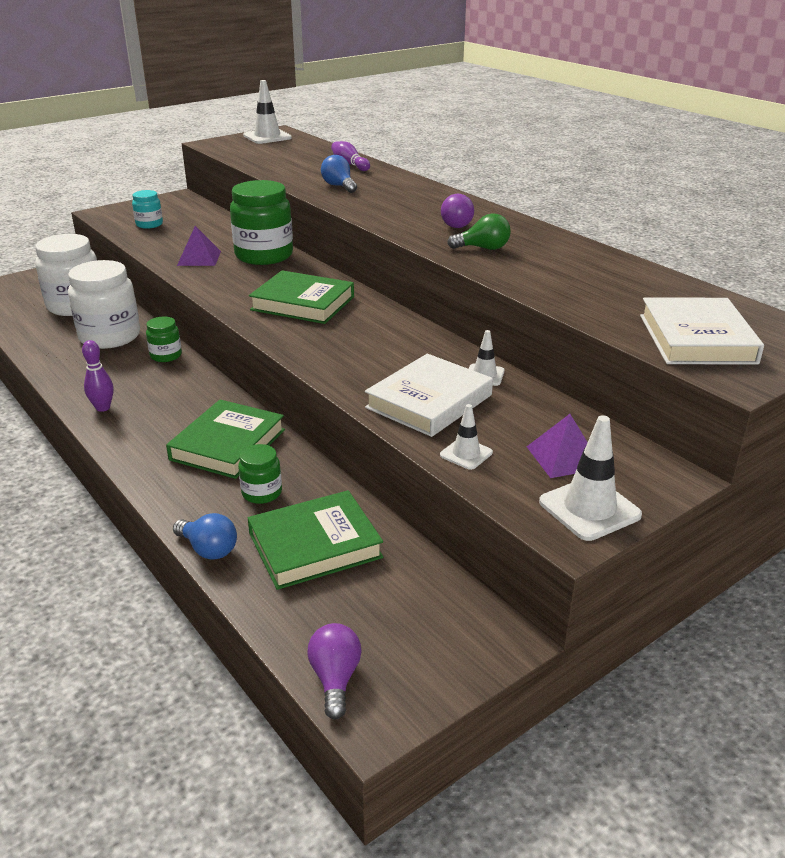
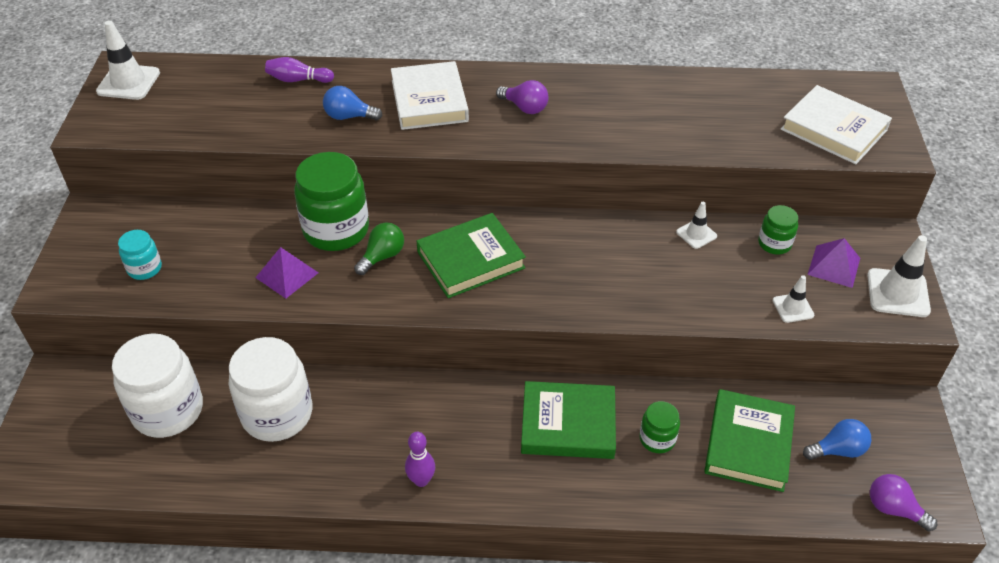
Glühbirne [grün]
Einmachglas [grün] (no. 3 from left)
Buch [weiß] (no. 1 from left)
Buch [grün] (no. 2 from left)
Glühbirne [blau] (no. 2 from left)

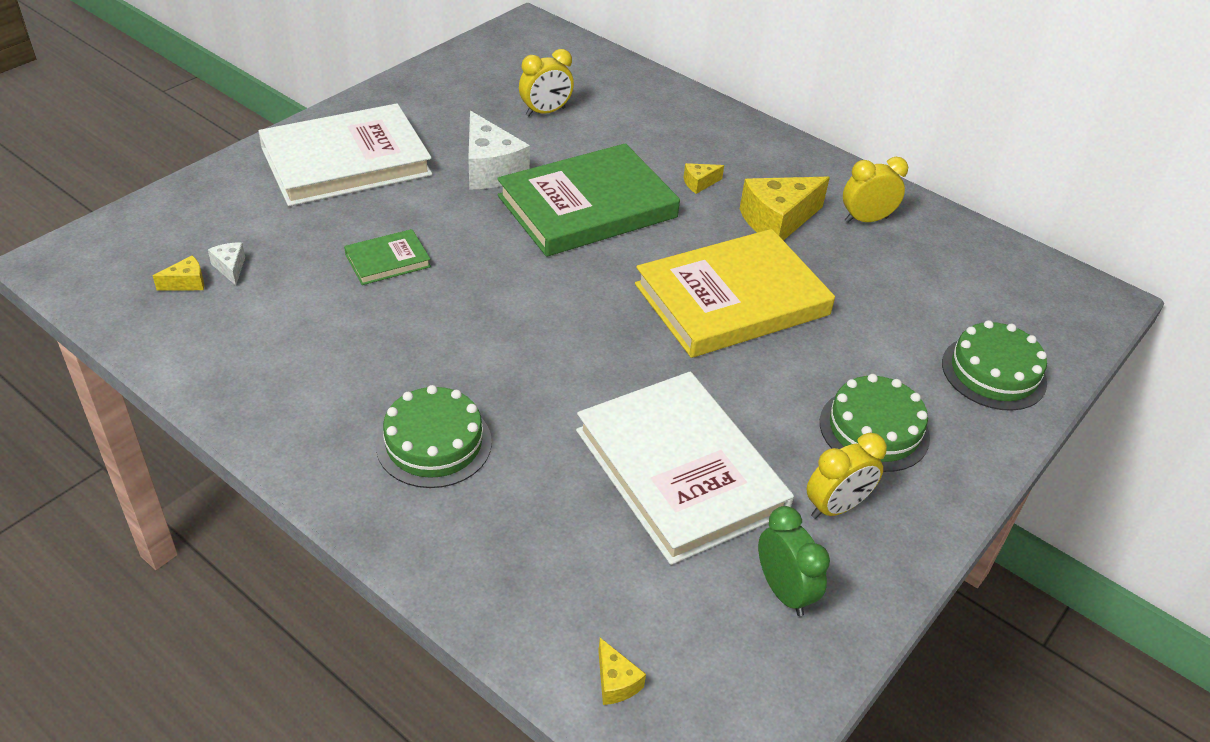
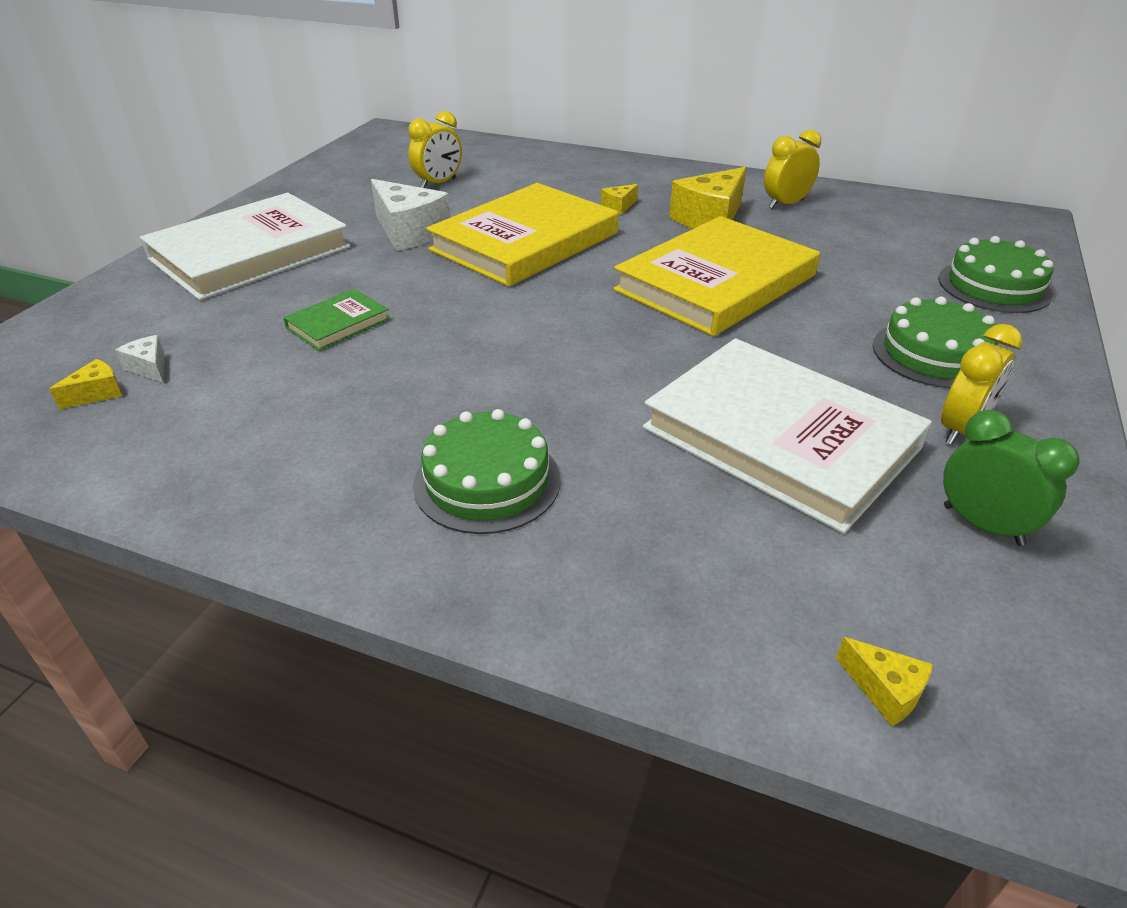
Buch [gelb] (no. 1 from left)

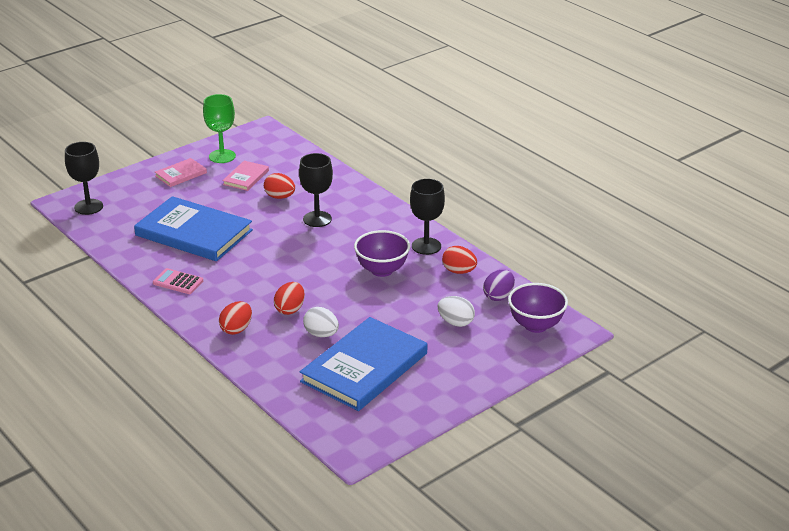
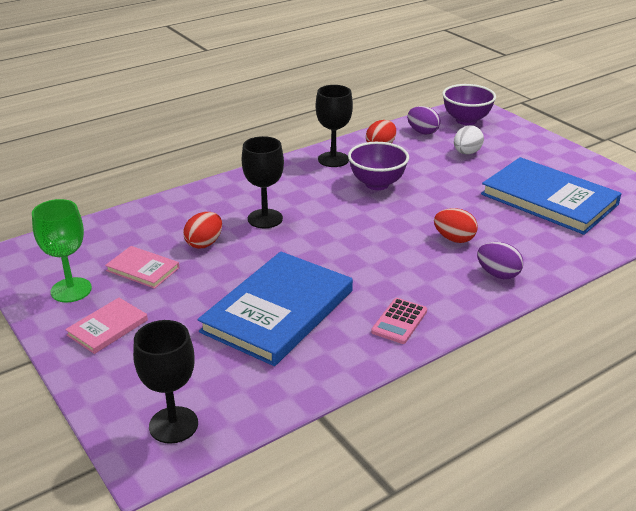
Buch [rosa] (no. 1 from left)
Ei [lila] (no. 2 from left)
Ei [weiß] (no. 1 from left in the first image)

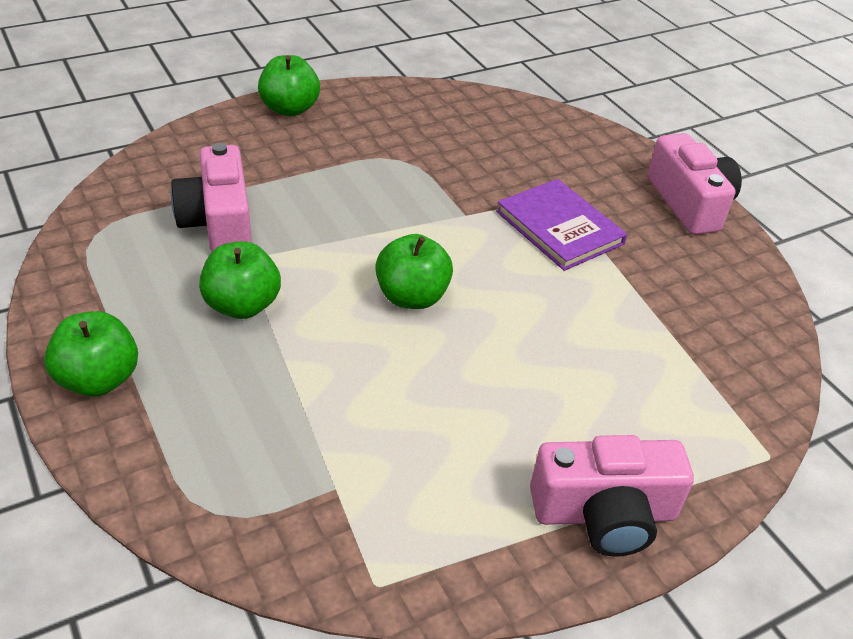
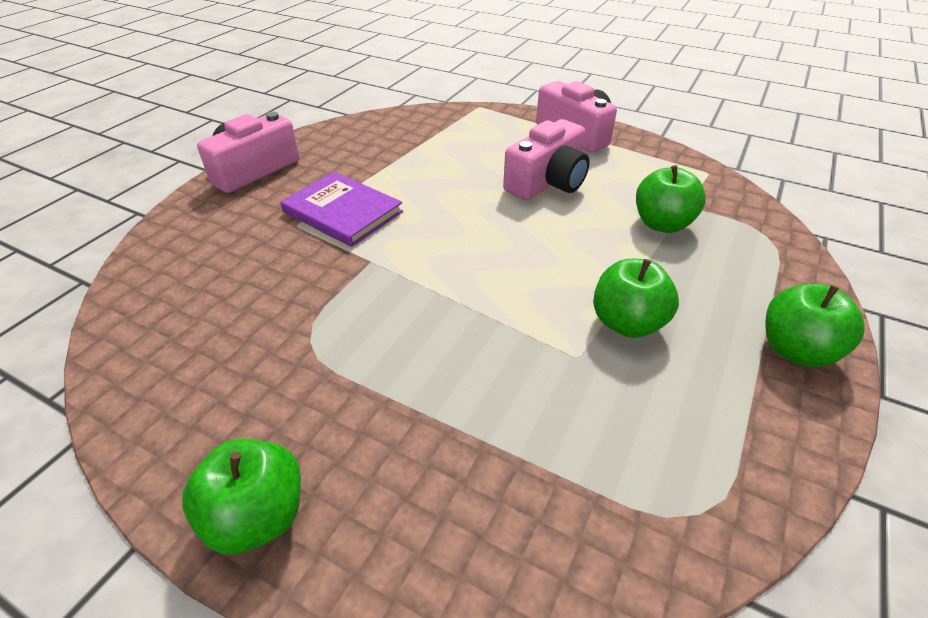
Kamera [rosa] (no. 2 from left)
Buch [lila]
Apfel [grün] (no. 3 from left)

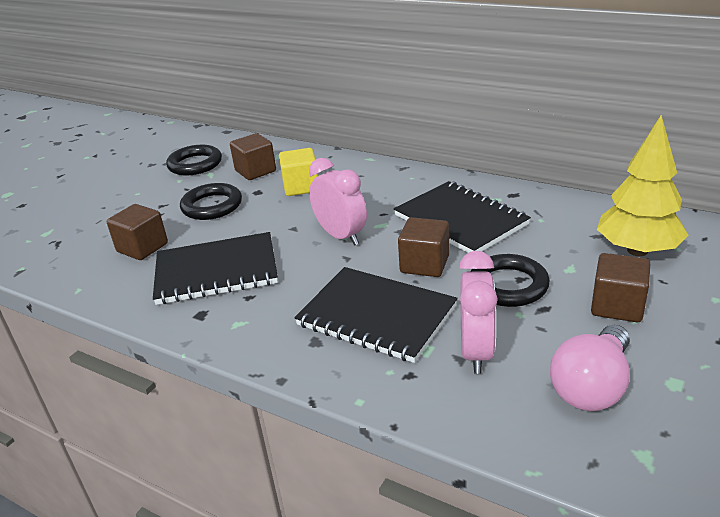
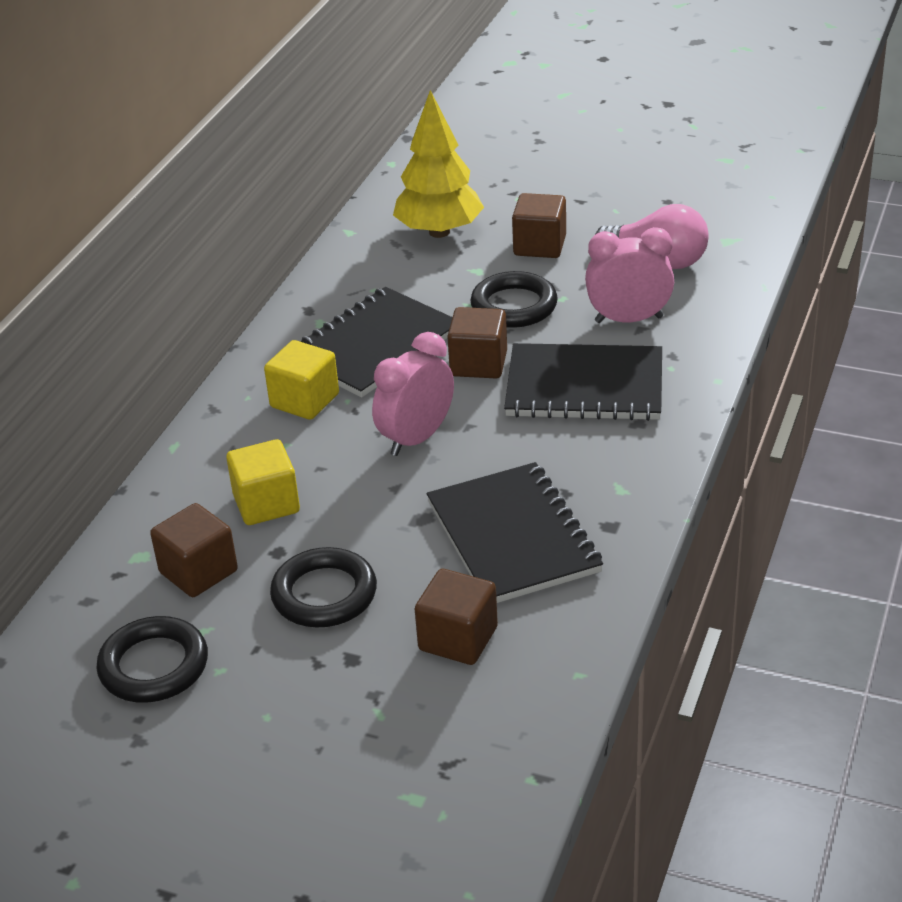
Notizbuch [schwarz] (no. 3 from left)
Kubus [gelb] (no. 2 from left)

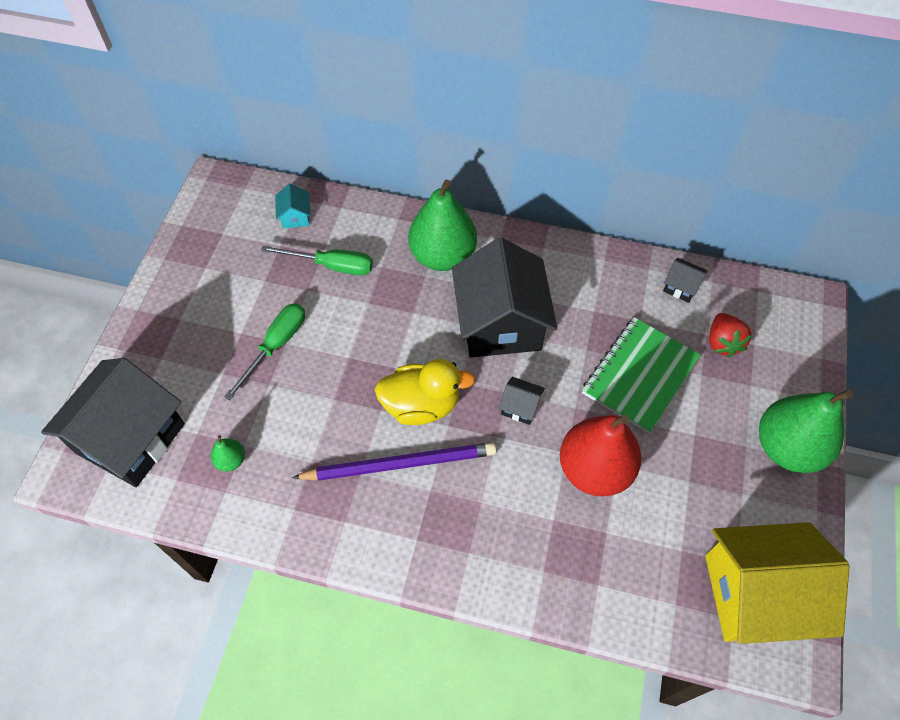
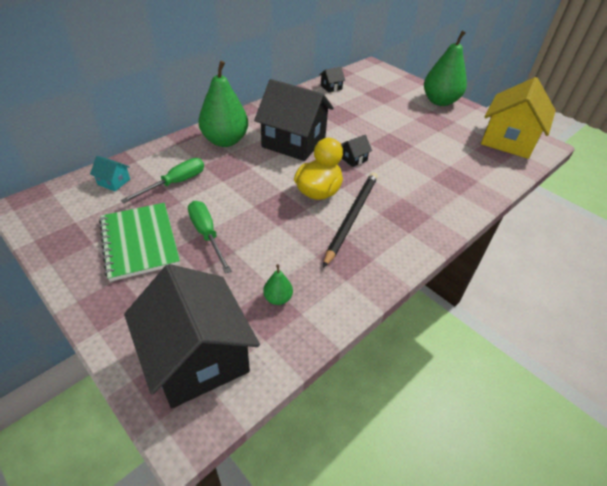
Erdbeere [rot]
Notizbuch [grün]
Birne [rot]
Bleistift [schwarz]

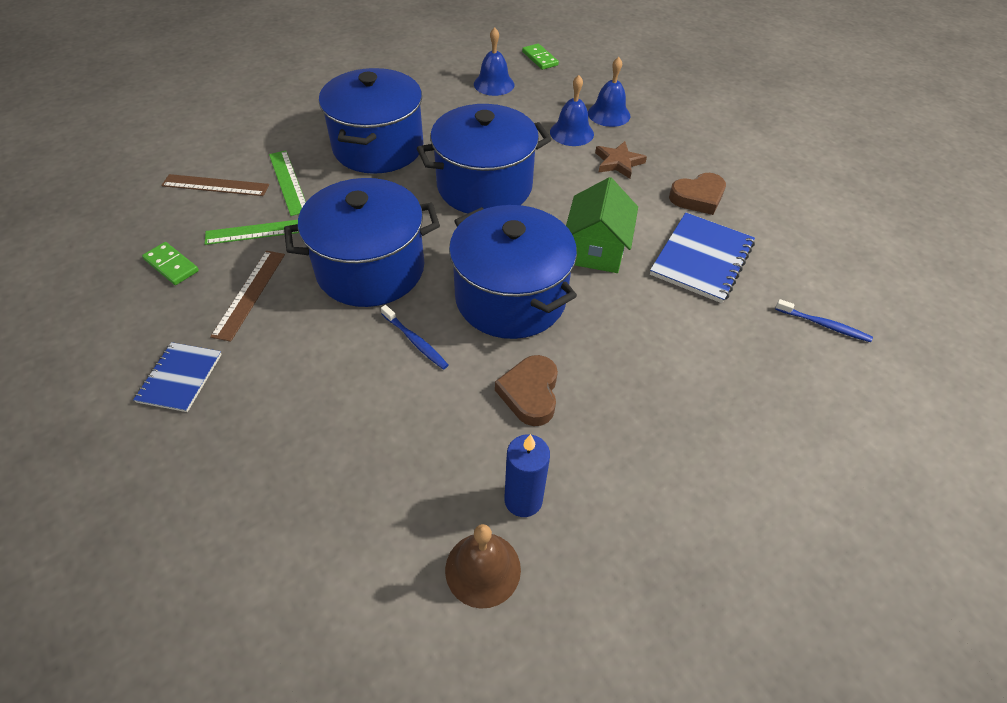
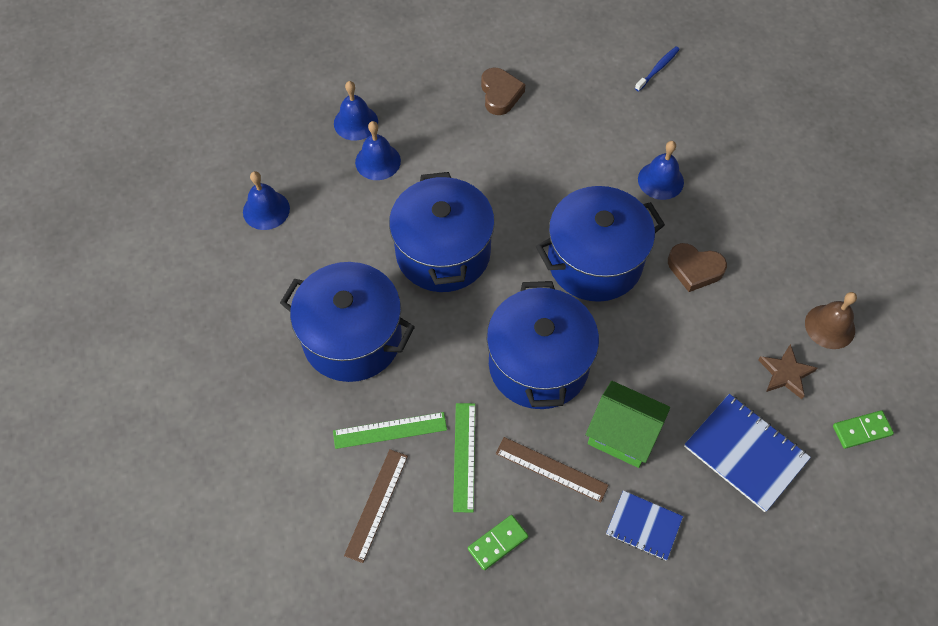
Dominostein [grün] (no. 2 from left)
Stern [braun]
Haus [grün]
Notizbuch [blau] (no. 2 from left)
Zahnbürste [blau] (no. 1 from left in the first image)
Kerze [blau]
Glocke [blau] (no. 4 from left)

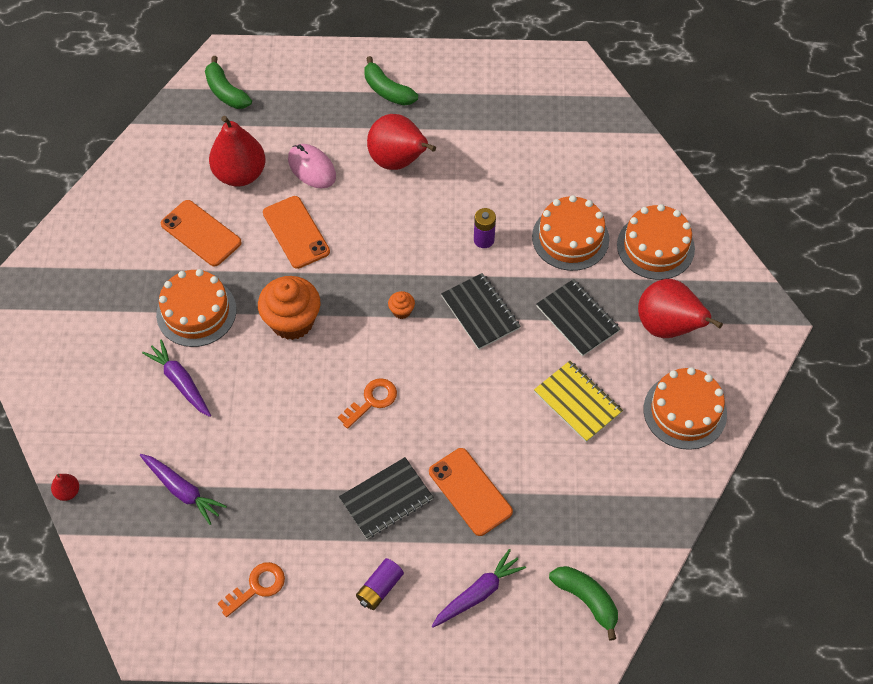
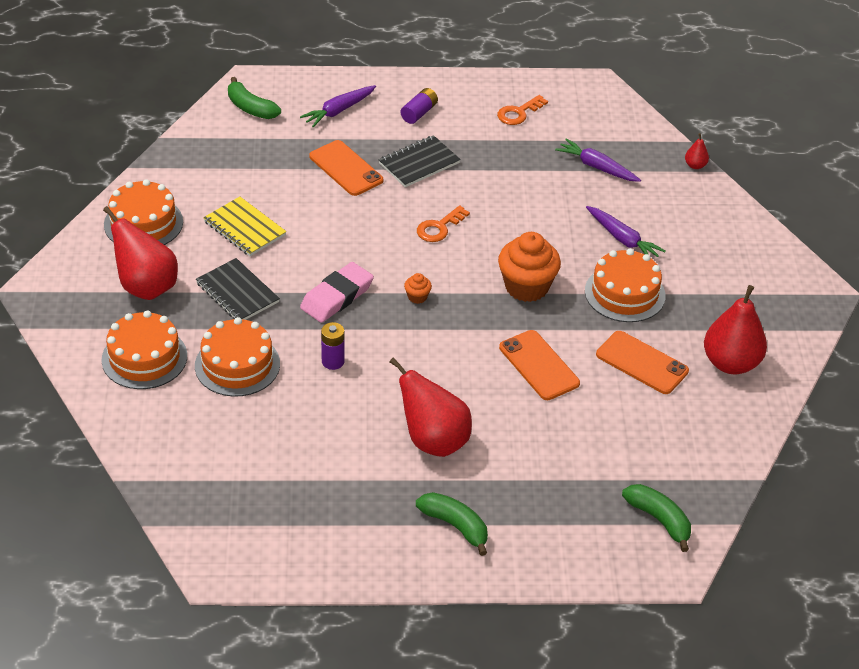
Birne [rot] (no. 4 from left)
Computermaus [rosa]
Radiergummi [rosa]

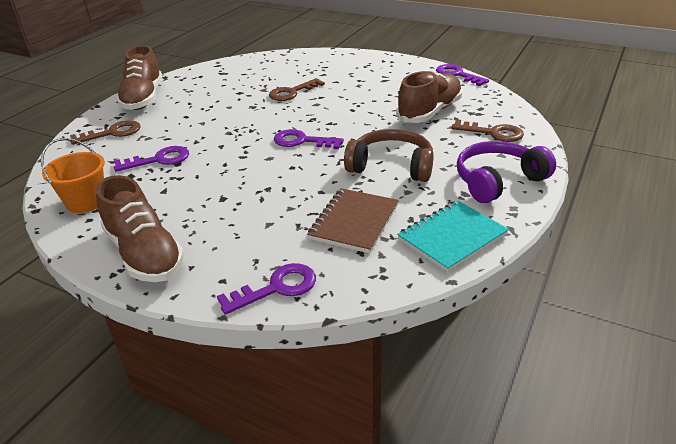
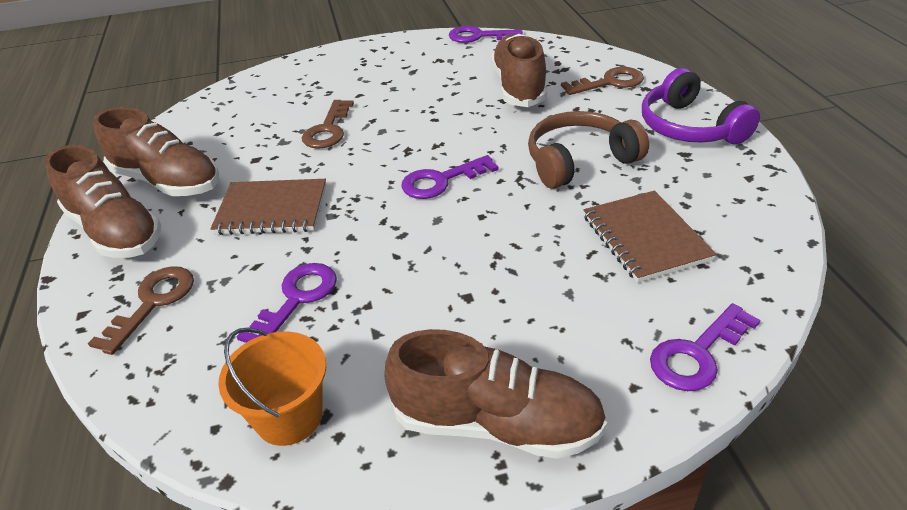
Kopfhörer [lila]
Notizbuch [türkis]
Schlüssel [lila] (no. 4 from left)
Schuh [braun] (no. 2 from left)
Notizbuch [braun] (no. 1 from left)

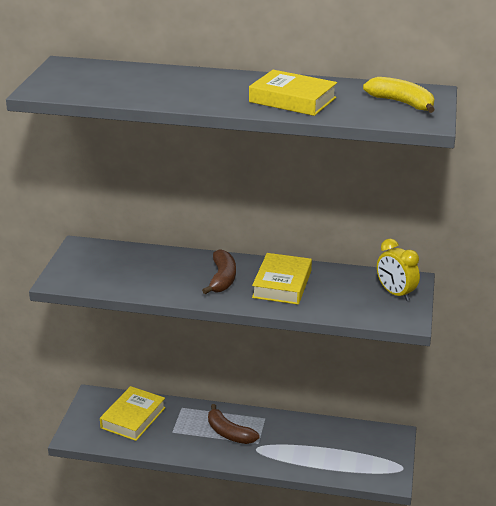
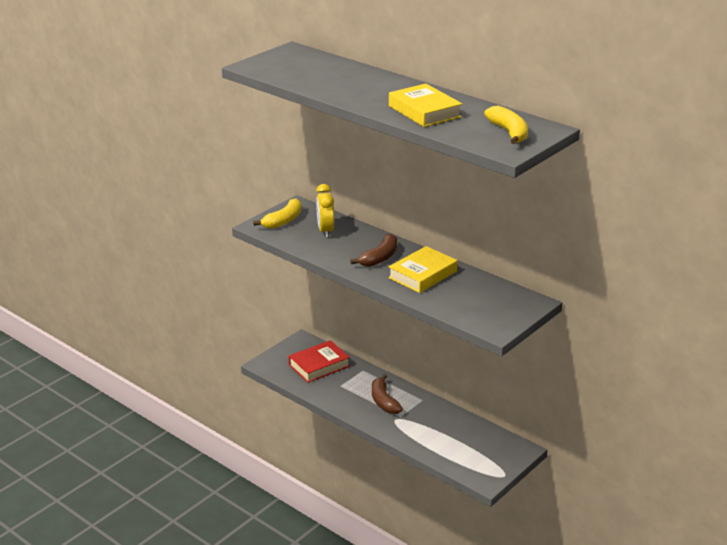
Wecker [gelb]
Buch [rot]
Banane [gelb] (no. 1 from left)

